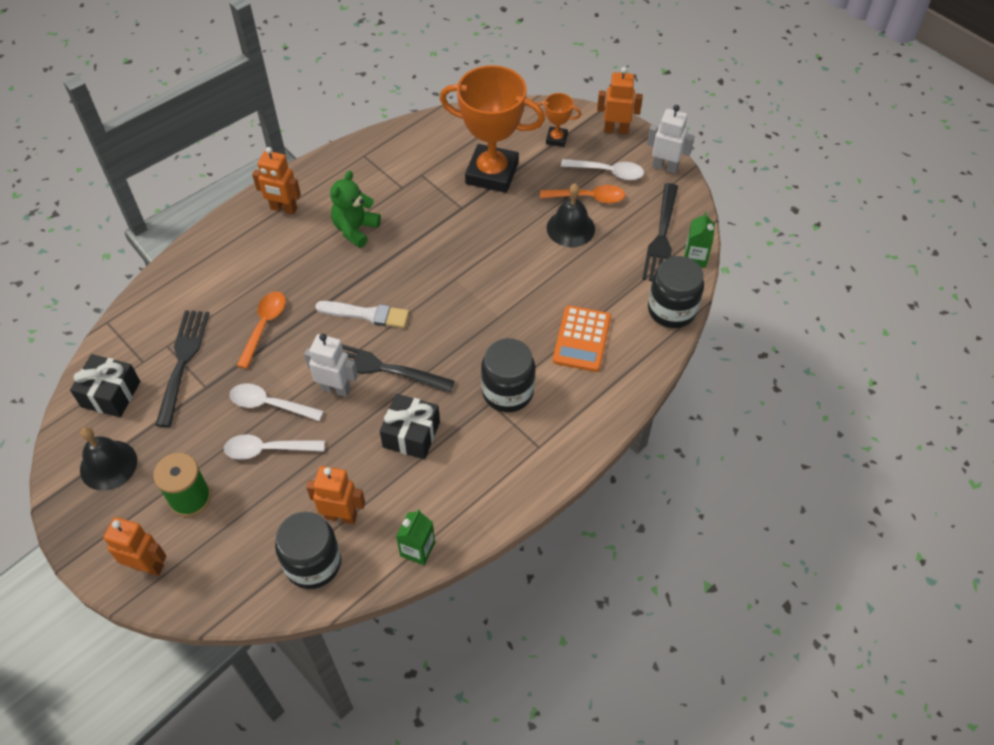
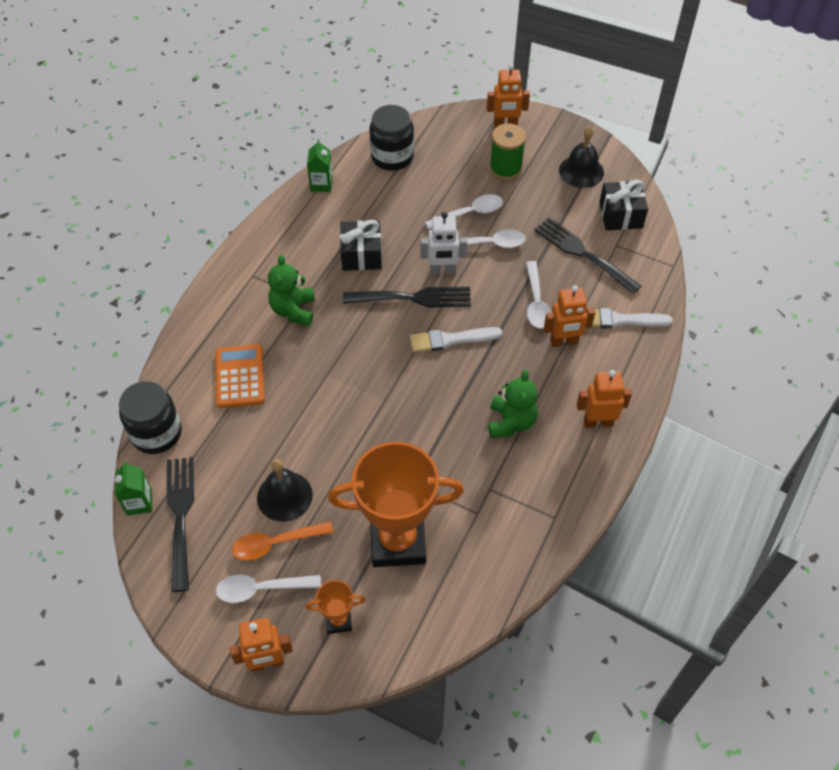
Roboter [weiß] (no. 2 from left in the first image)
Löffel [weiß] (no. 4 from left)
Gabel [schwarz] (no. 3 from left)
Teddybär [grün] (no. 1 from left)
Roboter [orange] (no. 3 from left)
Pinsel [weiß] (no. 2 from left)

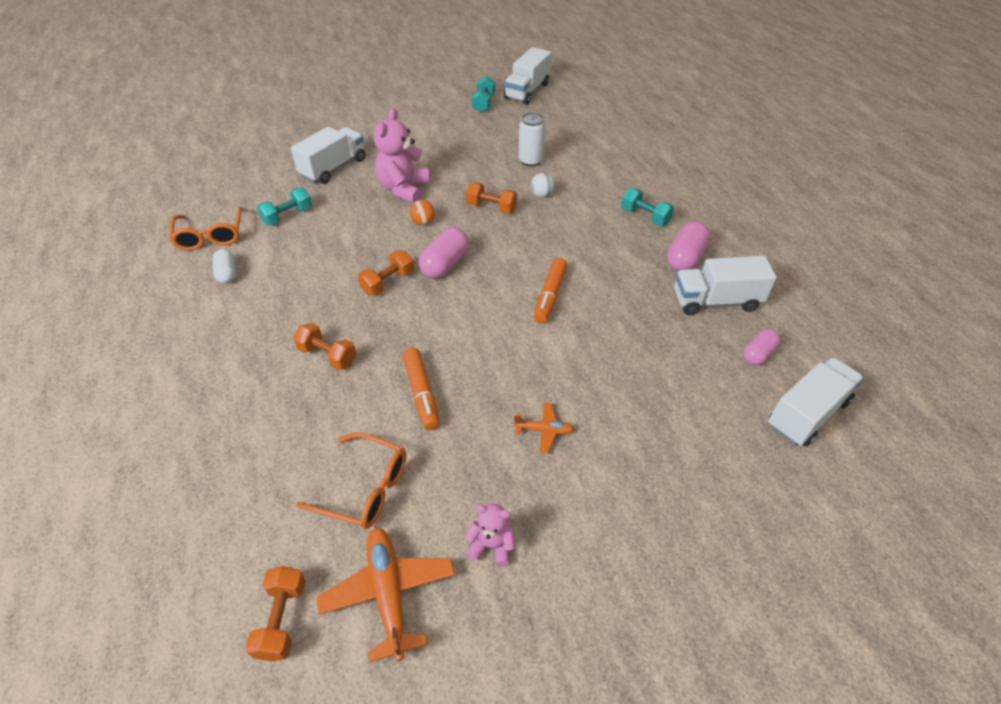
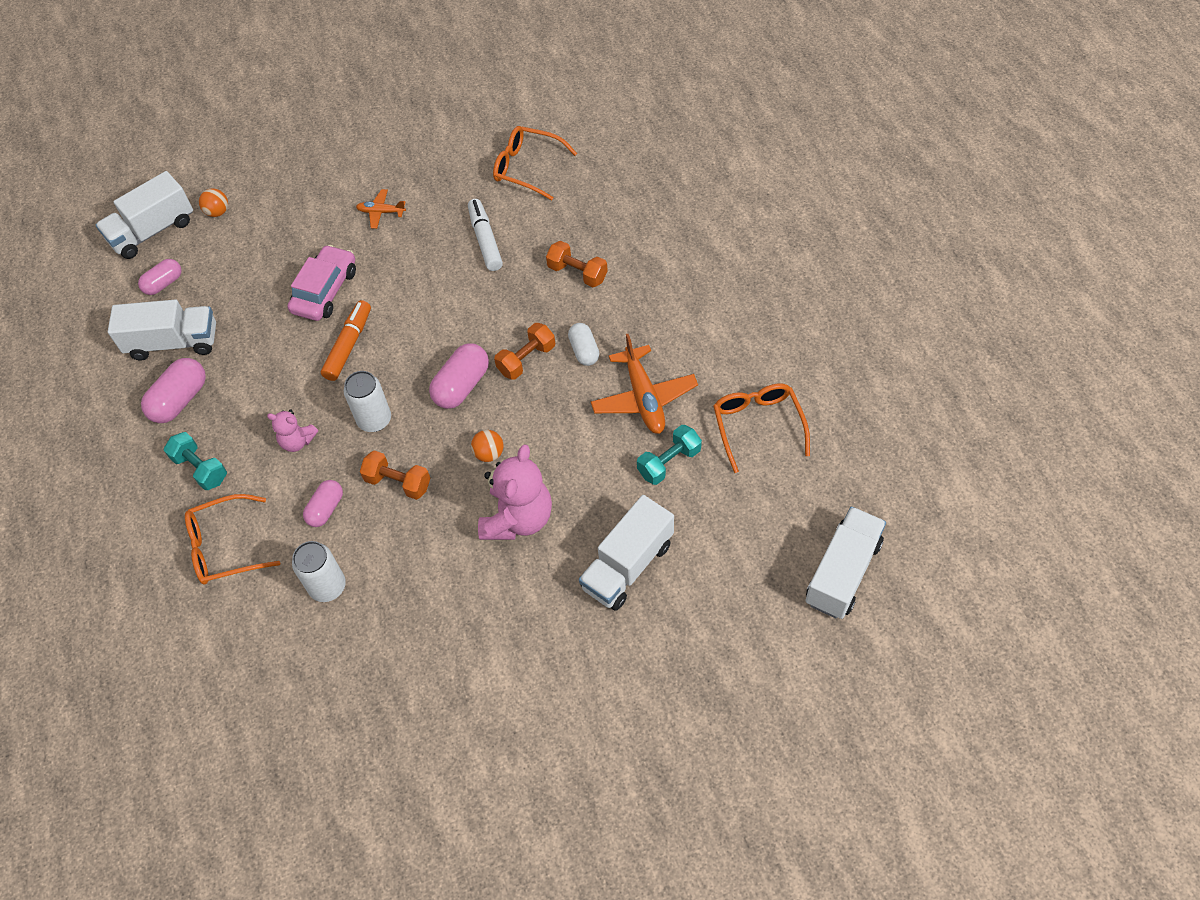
Lastwagen [weiß] (no. 4 from left)
Hantel [türkis] (no. 2 from left in the first image)
Kapsel [rosa] (no. 3 from left)
Kapsel [weiß]
Filzstift [weiß]
Teddybär [rosa] (no. 1 from left)
Flugzeug [orange] (no. 2 from left)
Hantel [orange] (no. 1 from left in the first image)
Ball [orange] (no. 1 from left)
Auto [rosa]
Dose [weiß] (no. 2 from left)
Brille [orange] (no. 1 from left)

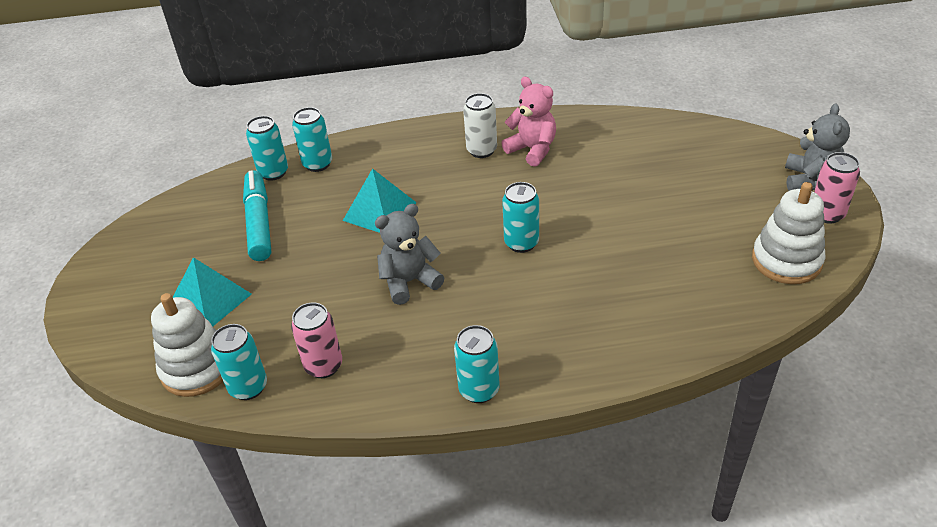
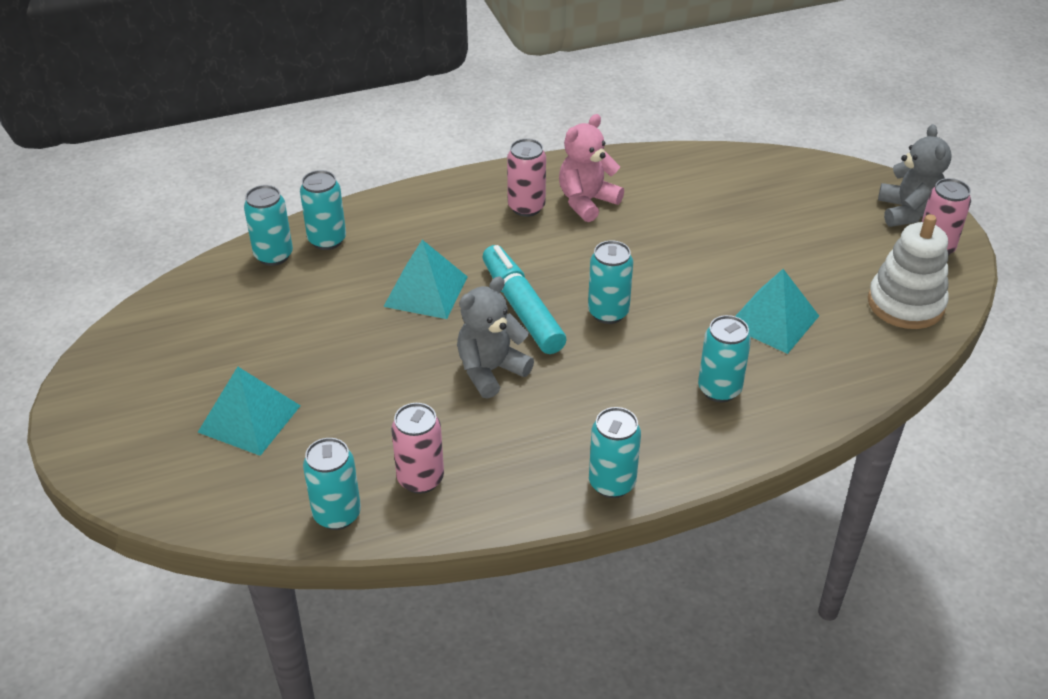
Teddybär [rosa]
Dose [rosa] (no. 2 from left)
Filzstift [türkis]
Stapelspielzeug [weiß] (no. 1 from left in the first image)
Pyramide [türkis] (no. 3 from left)
Dose [türkis] (no. 6 from left)

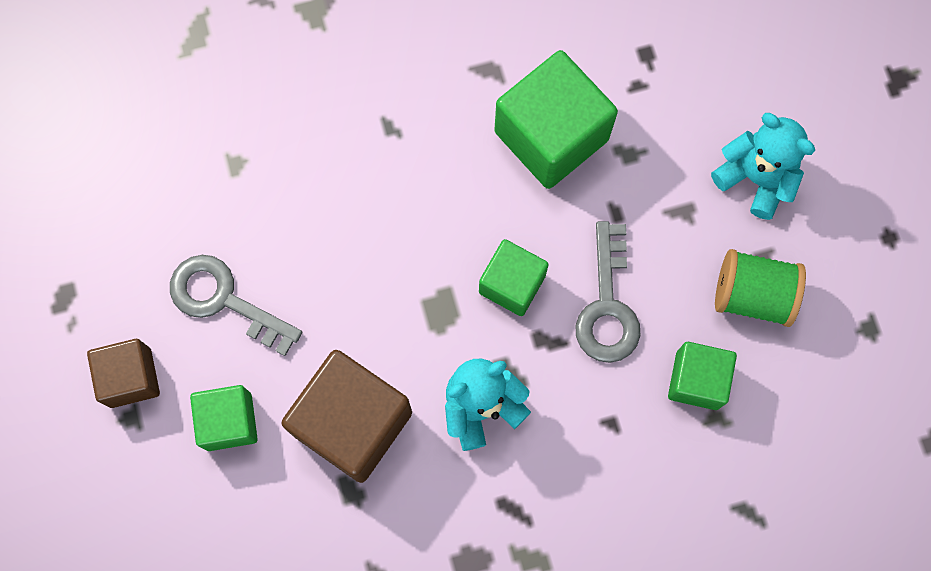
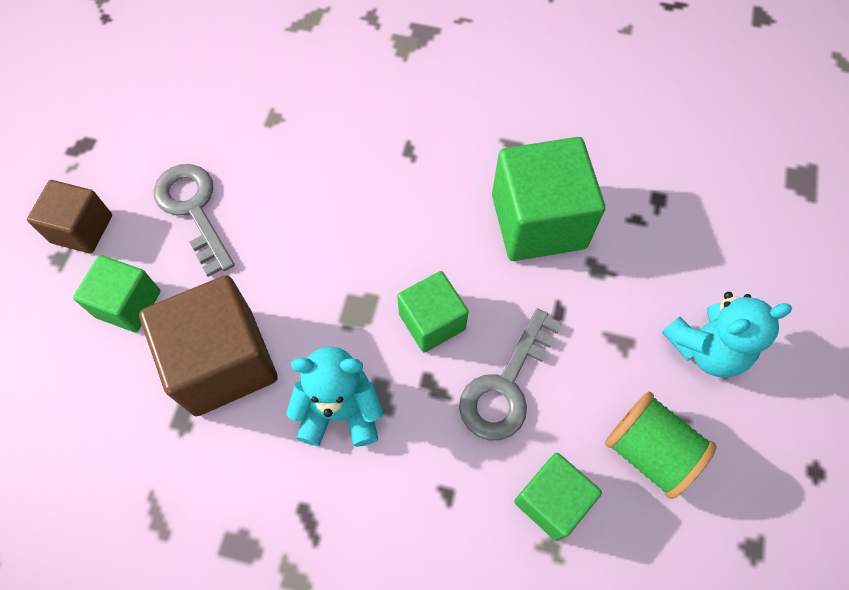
Teddybär [türkis] (no. 2 from left)

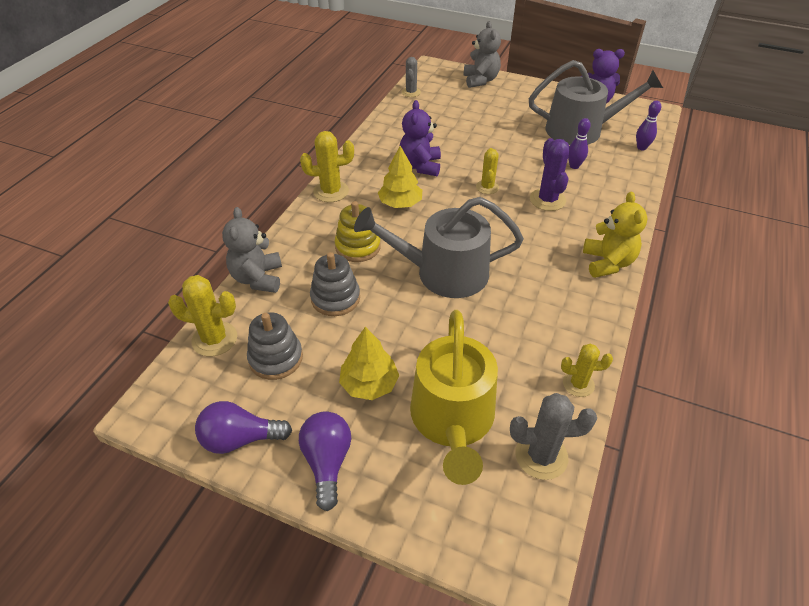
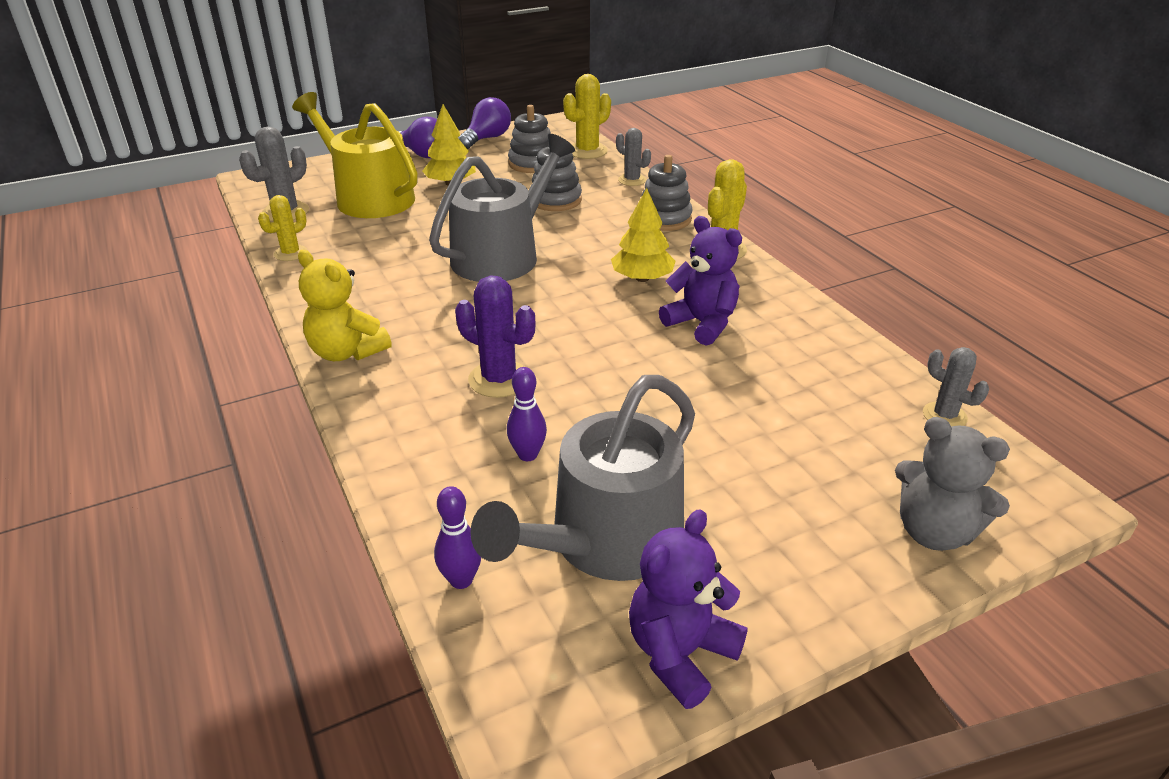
Kaktus [gelb] (no. 3 from left in the first image)
Stapelspielzeug [gelb]
Kaktus [grau] (no. 2 from left)
Stapelspielzeug [grau] (no. 3 from left)

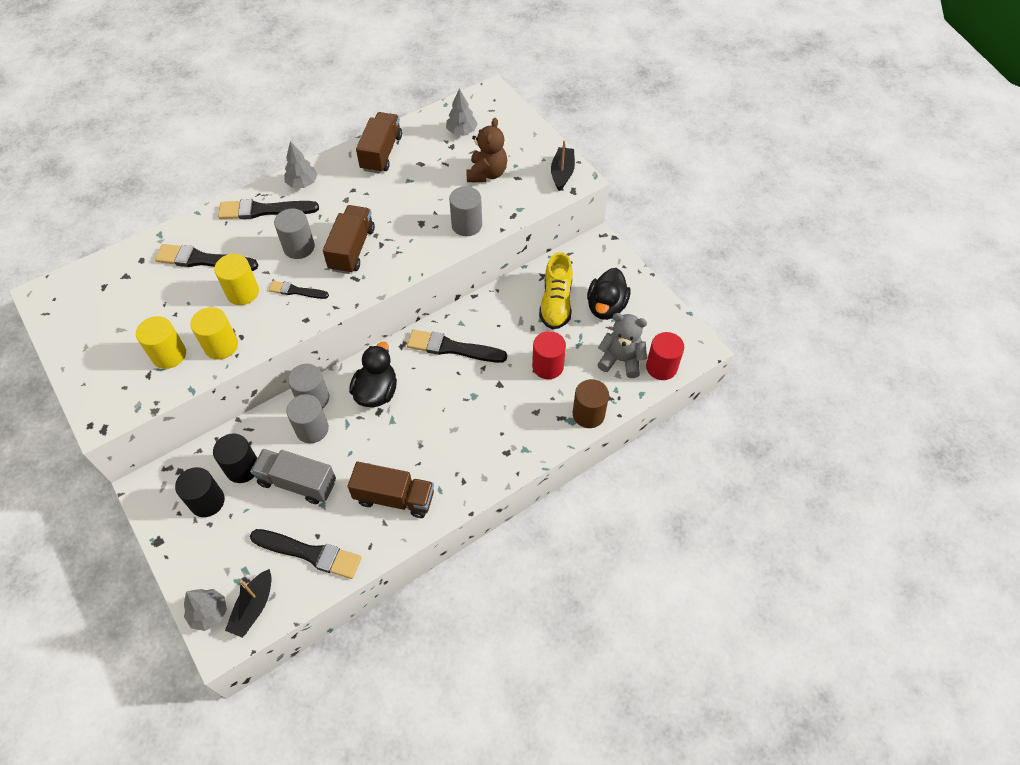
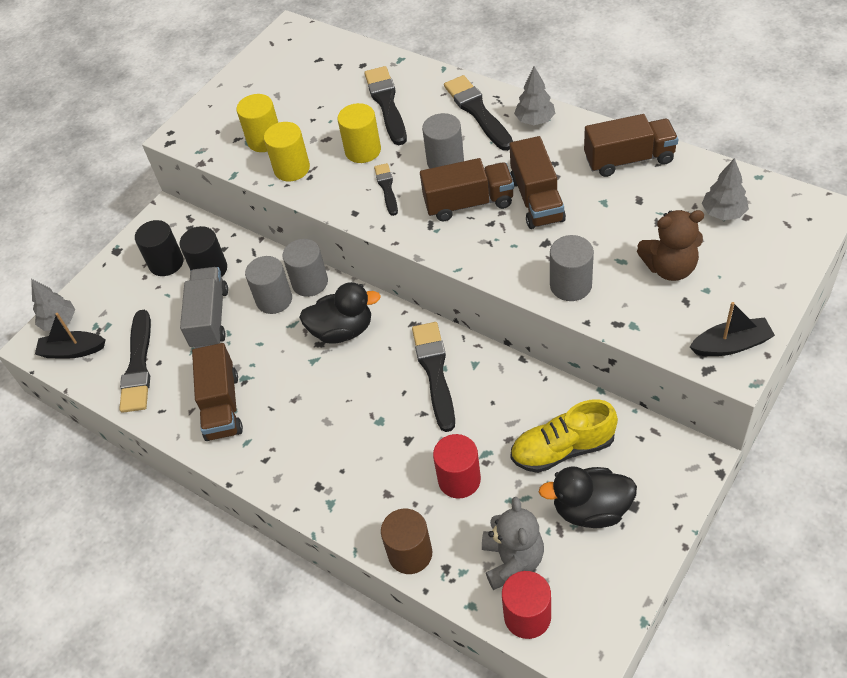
Lastwagen [braun] (no. 3 from left)

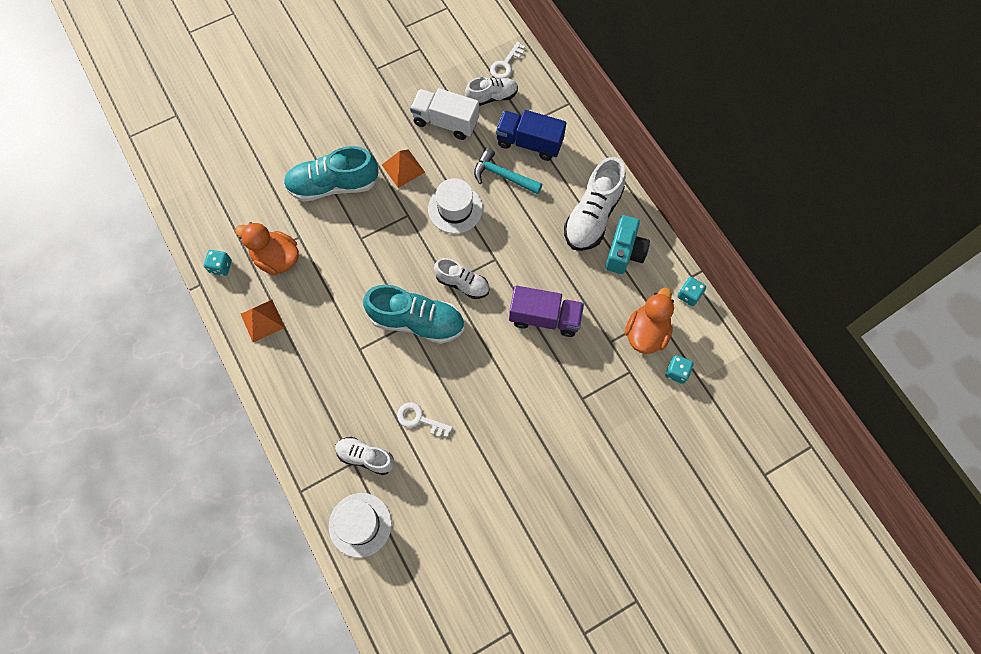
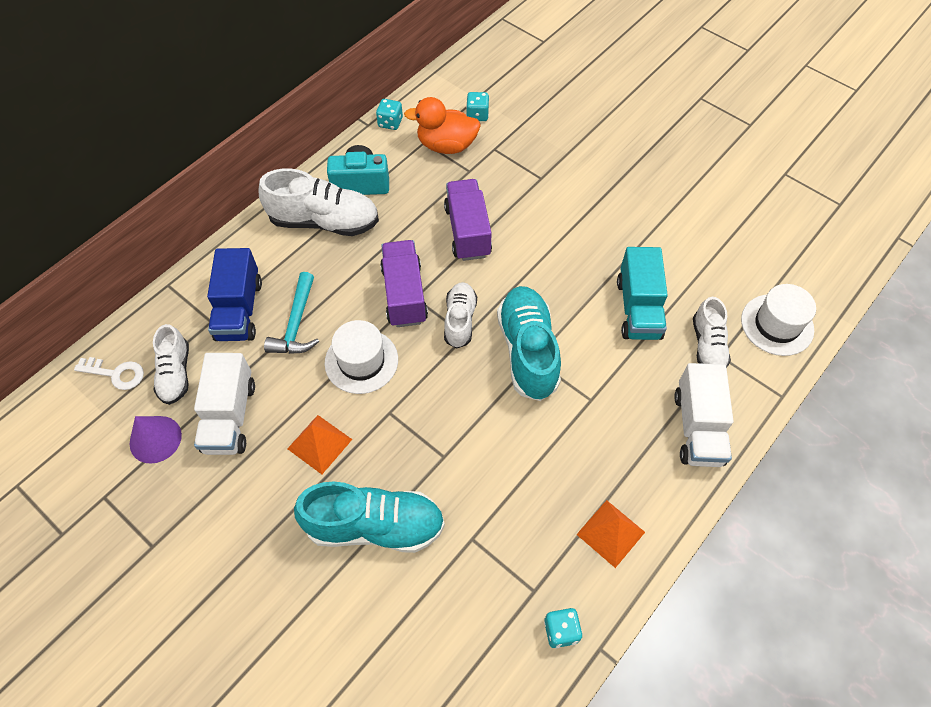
Schuh [weiß] (no. 1 from left)
Schuh [türkis] (no. 1 from left)
Ente [orange] (no. 1 from left in the first image)
Lastwagen [türkis]
Lastwagen [lila] (no. 1 from left)
Lastwagen [weiß] (no. 2 from left)
Kegel [lila]

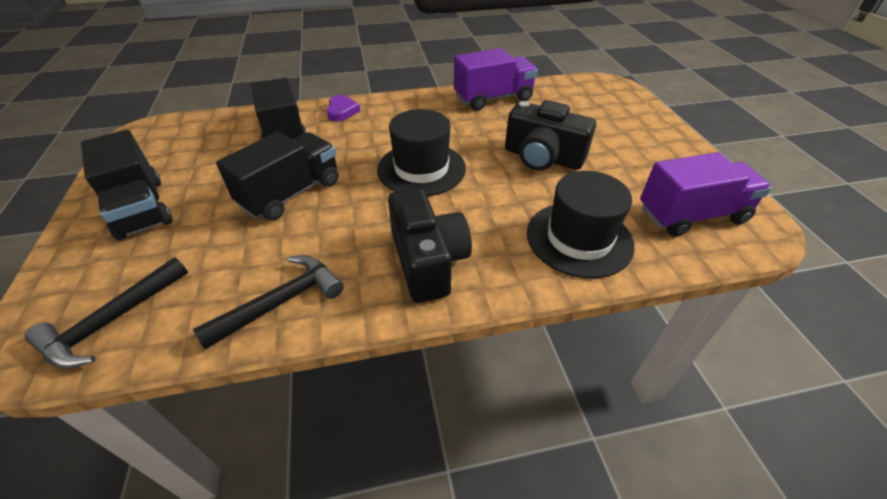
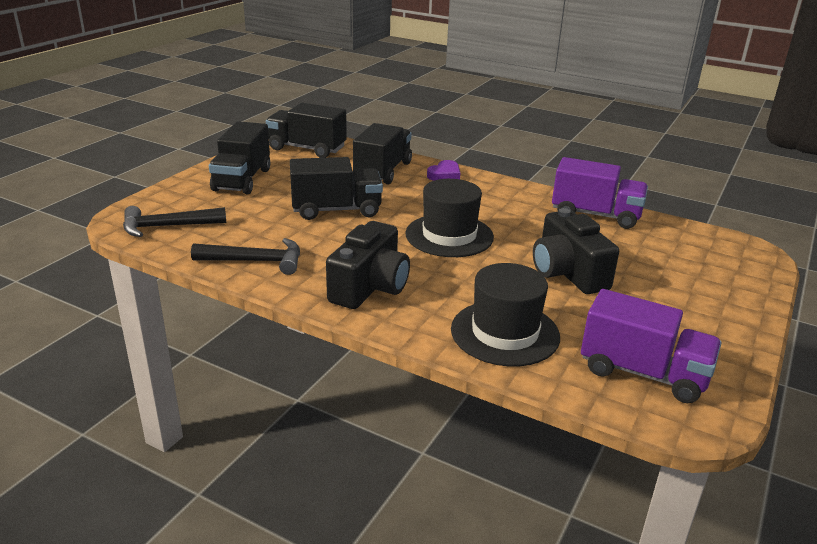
Lastwagen [schwarz] (no. 2 from left)

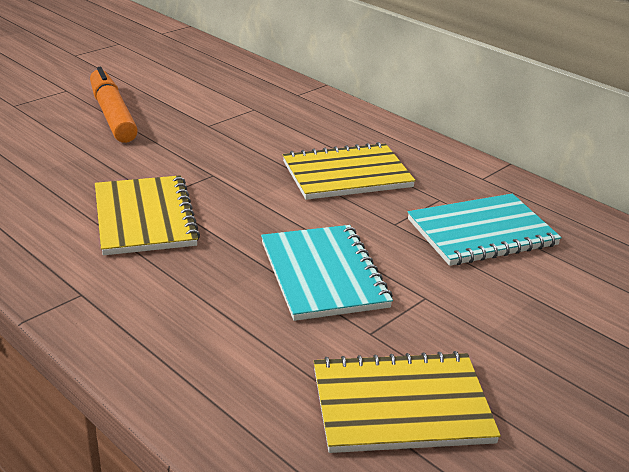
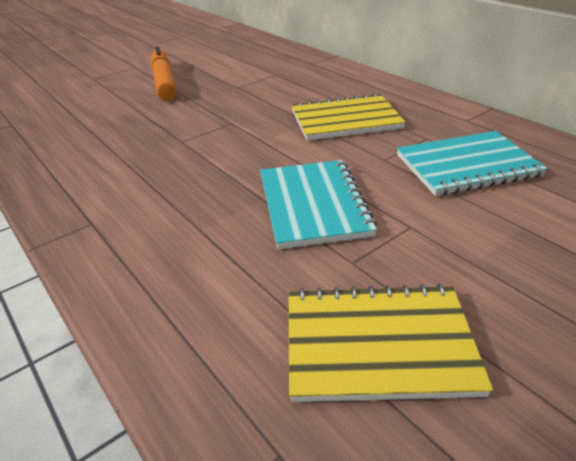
Notizbuch [gelb] (no. 1 from left in the first image)

